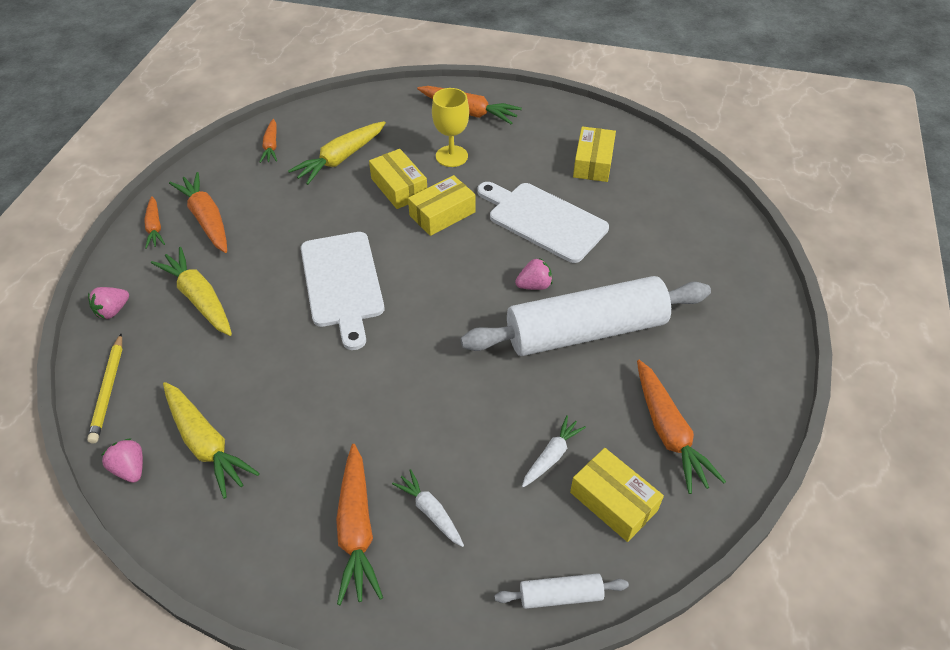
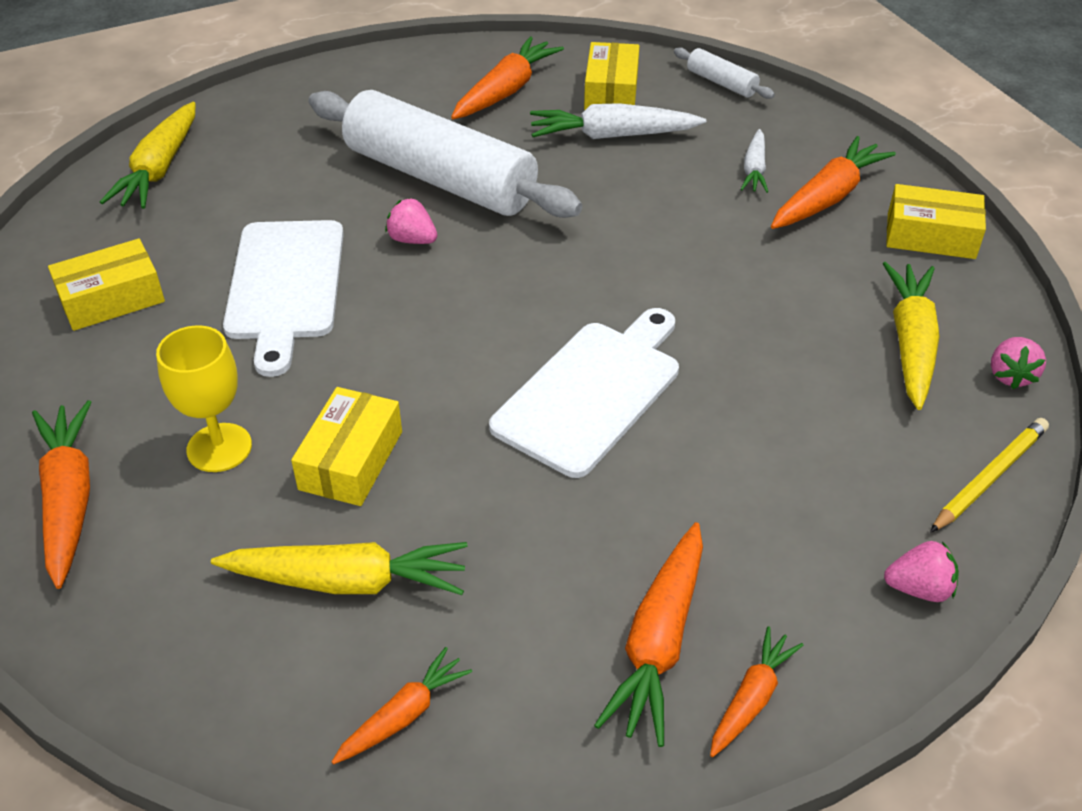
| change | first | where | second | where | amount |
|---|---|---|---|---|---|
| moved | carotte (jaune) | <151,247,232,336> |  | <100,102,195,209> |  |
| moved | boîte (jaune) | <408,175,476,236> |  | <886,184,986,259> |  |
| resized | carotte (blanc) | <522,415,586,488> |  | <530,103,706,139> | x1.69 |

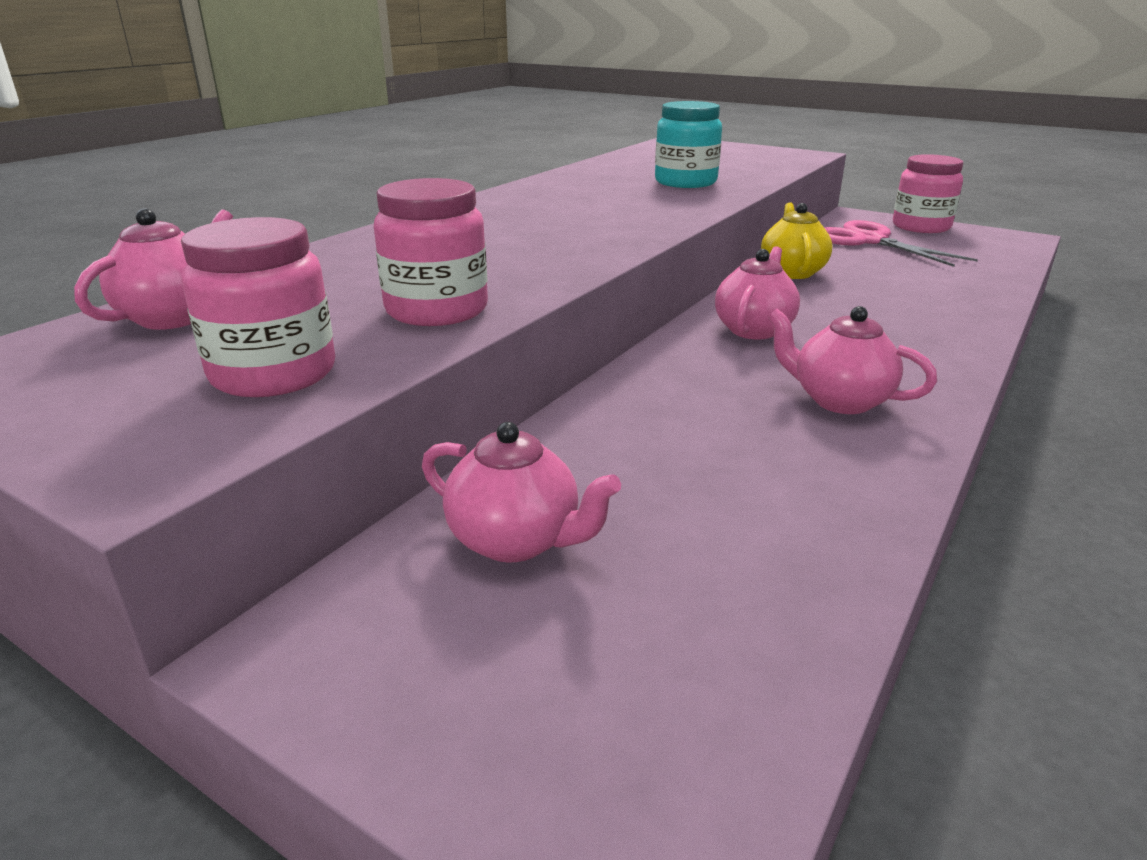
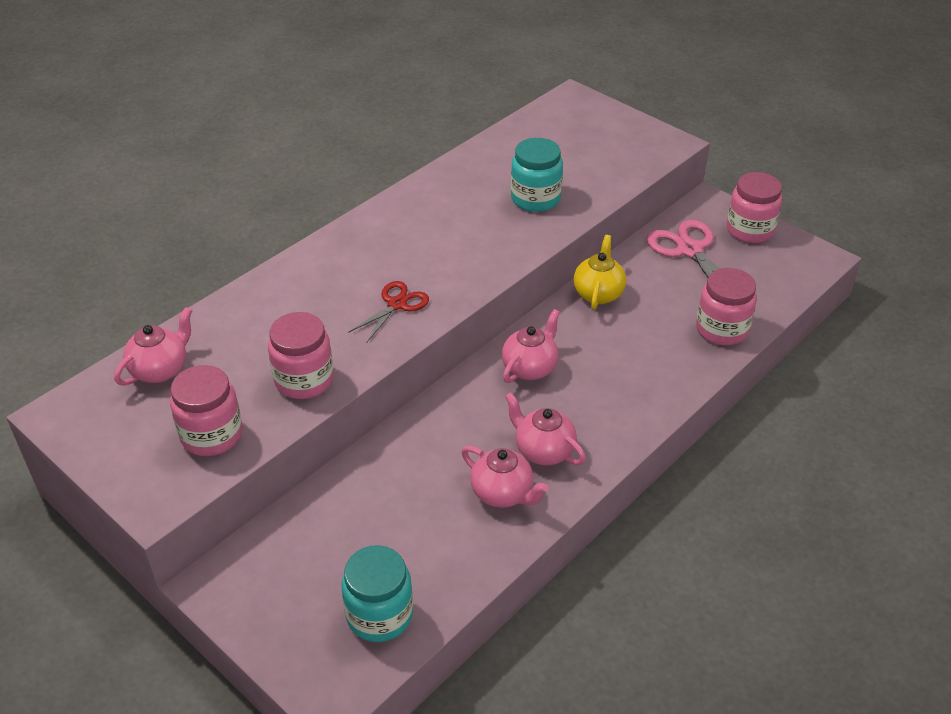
| change | first | where | second | where | amount |
|---|---|---|---|---|---|
| moved | théière (rose) | <422,422,621,563> |  | <462,446,549,508> |  |
| added |  |  | bocal (turquoise) | <341,545,413,642> |  |
| added |  |  | ciseaux (rouge) | <348,281,429,342> |  |
| added |  |  | bocal (rose) | <696,268,757,345> |  |

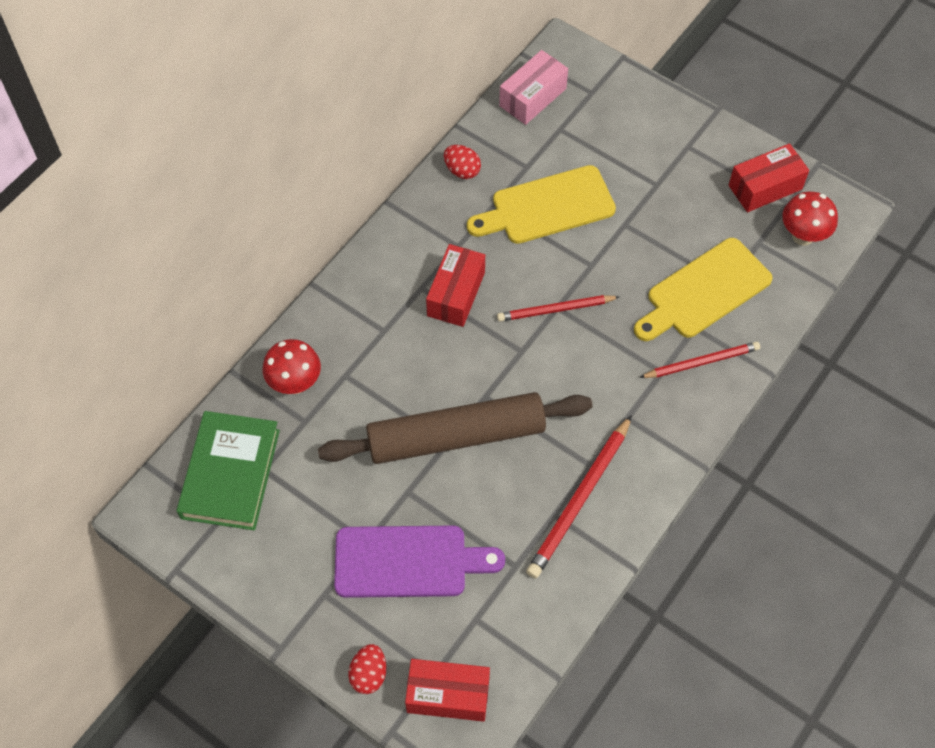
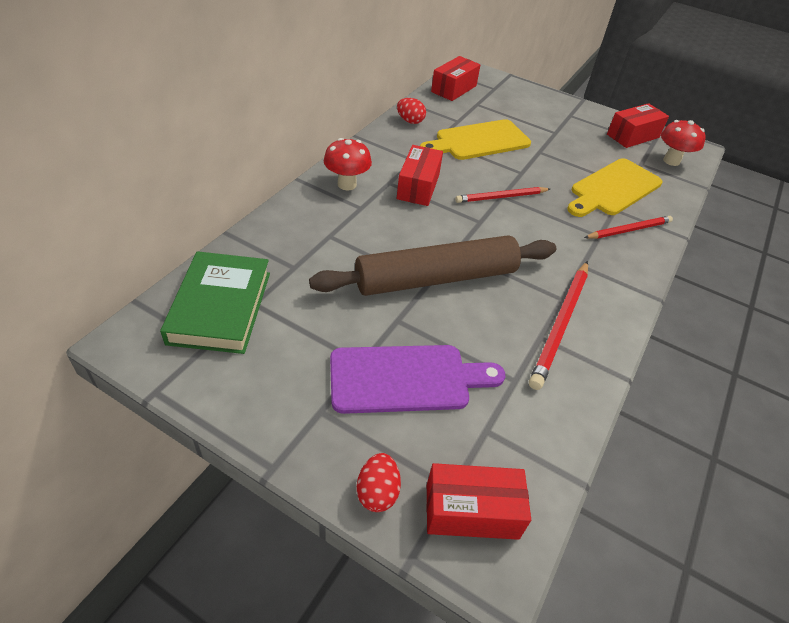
| change | first | where | second | where | amount |
|---|---|---|---|---|---|
| moved | champignon (rouge) | <263,339,321,394> |  | <324,138,372,190> |  |
| recoloured | boîte (rose) | <499,50,568,125> | boîte (rouge) | <431,56,480,101> |  |

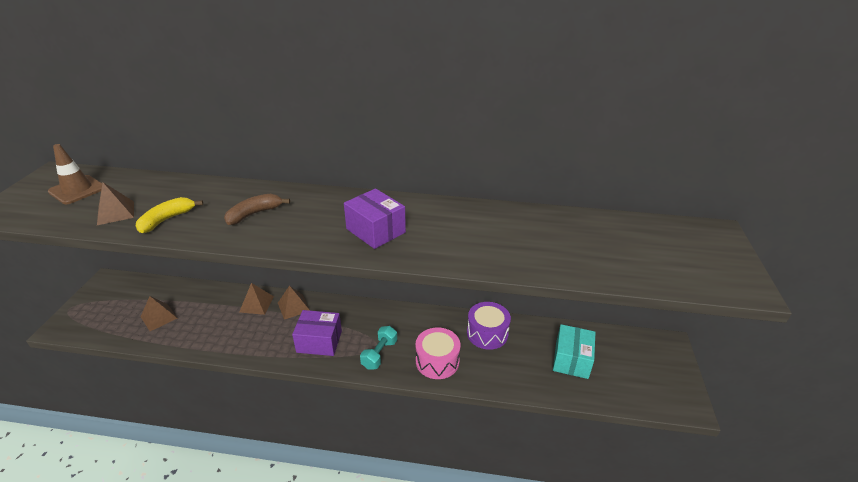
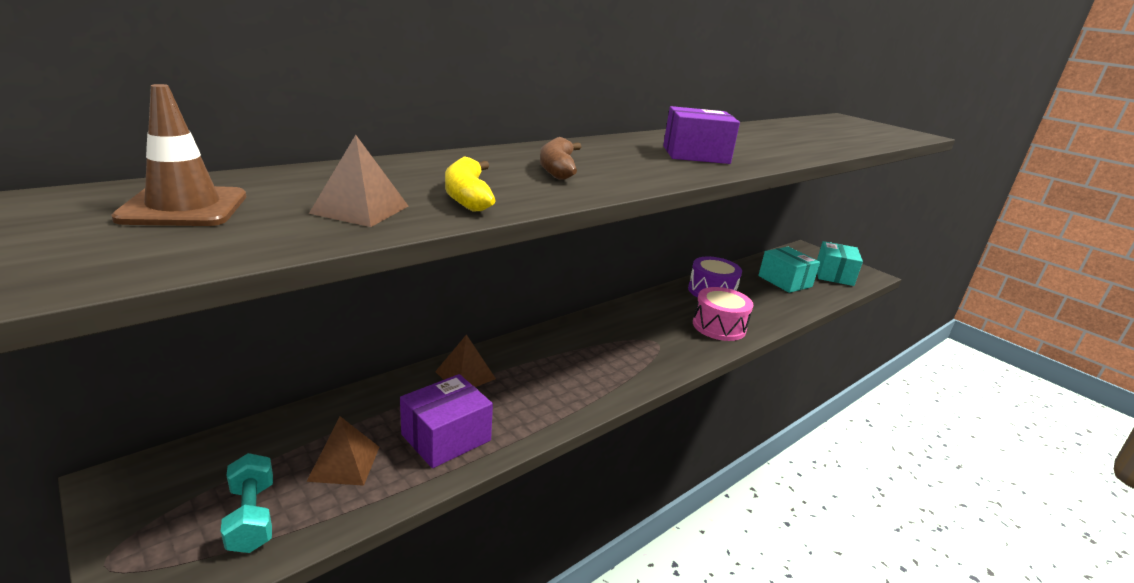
| change | first | where | second | where | amount |
|---|---|---|---|---|---|
| removed | pyramide (marron) | <278,285,310,320> |  |  |  |
| moved | boîte (violet) | <292,310,342,356> |  | <400,374,493,468> |  |
| moved | haltère (turquoise) | <360,326,397,370> |  | <221,453,273,553> |  |
| added |  |  | boîte (turquoise) | <817,241,863,286> |  |

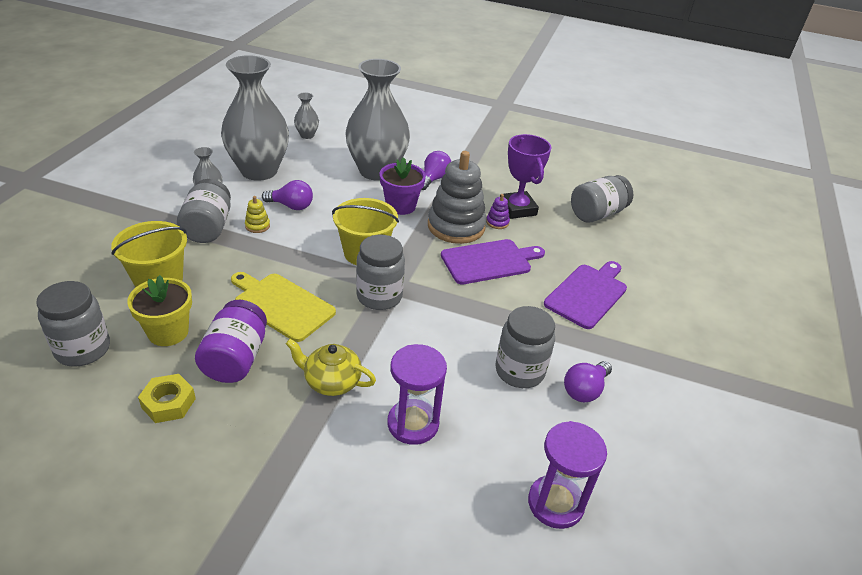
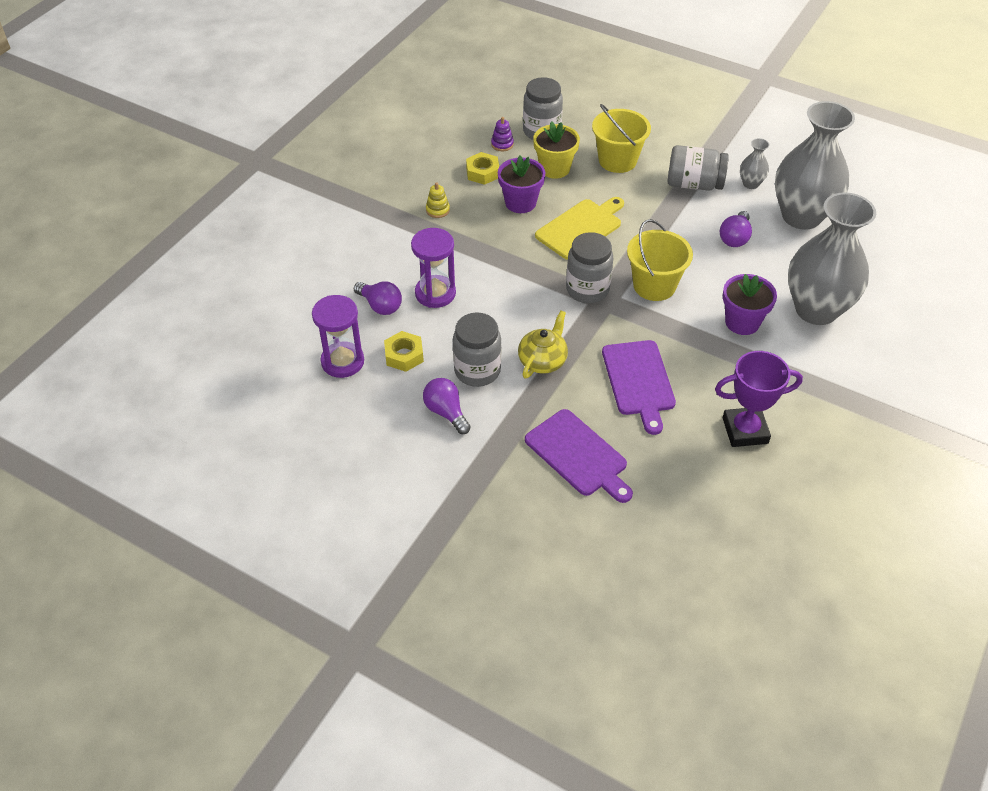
| change | first | where | second | where | amount |
|---|---|---|---|---|---|
| replaced | bocal (violet) | <195,300,267,383> | pot de fleurs (violet) | <498,156,545,213> |  |
| moved | jouet à empiler (jaune) | <245,196,270,233> |  | <426,182,450,218> |  |
| moved | théière (jaune) | <286,339,376,396> |  | <518,311,568,378> |  |
| removed | vase (gris) | <294,92,319,139> |  |  |  |
| moved | ampoule (violet) | <421,151,451,190> |  | <354,281,402,315> |  |
| removed | jouet à empiler (gris) | <428,151,487,244> |  |  |  |
| moved | jouet à empiler (violet) | <486,194,510,229> |  | <491,117,514,151> |  |
| removed | bocal (gris) | <571,175,633,223> |  |  |  |
| added |  |  | écrou (jaune) | <384,331,424,372> |  |

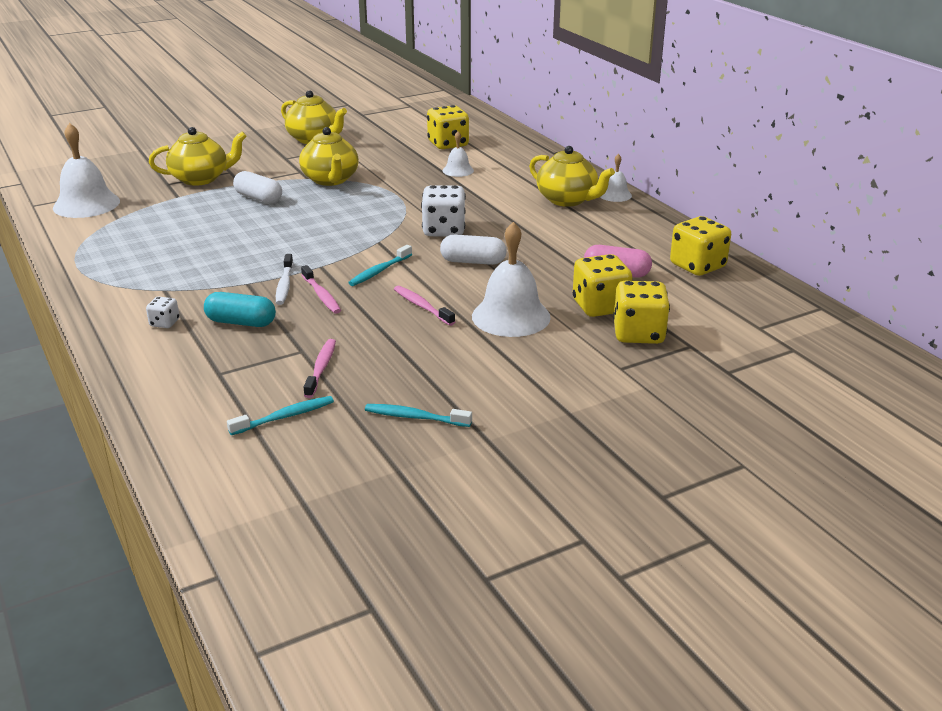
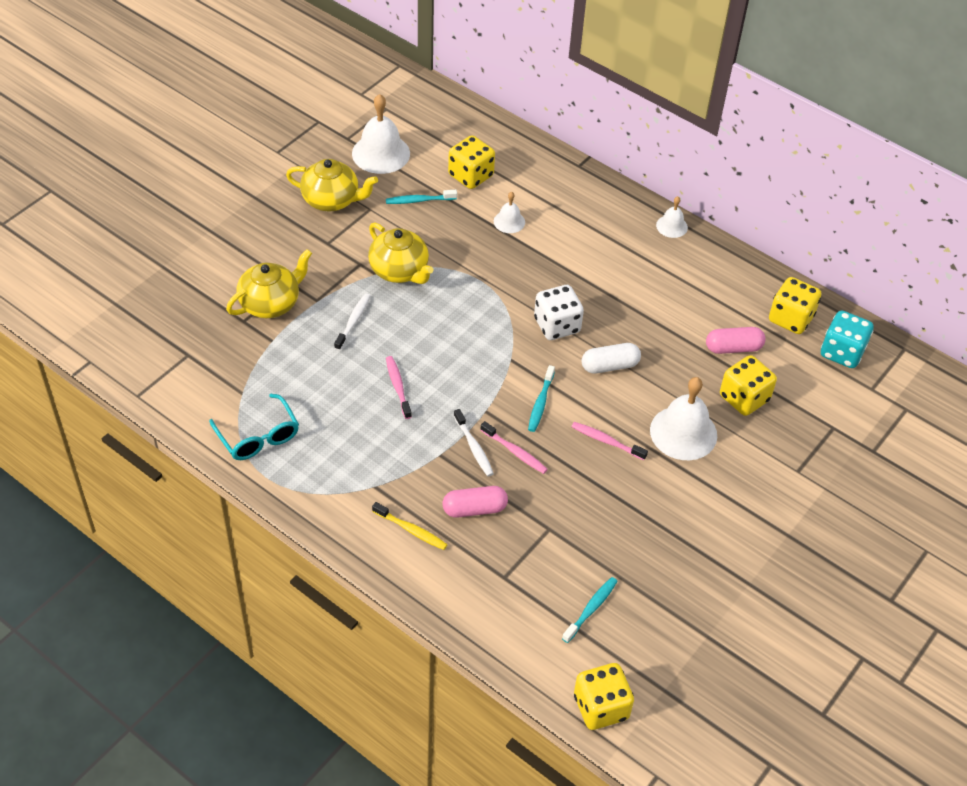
| change | first | where | second | where | amount |
|---|---|---|---|---|---|
| moved | cloche (blanc) | <53,123,120,218> |  | <352,94,410,174> |  |
| replaced | dé (blanc) | <146,297,179,328> | brosse à dents (jaune) | <372,502,448,550> |  |
| recoloured | gélule (turquoise) | <204,292,276,327> | gélule (rose) | <443,486,508,518> |  |
| replaced | gélule (blanc) | <233,171,282,204> | brosse à dents (blanc) | <334,294,370,351> |  |
| moved | brosse à dents (rose) | <304,339,336,398> |  | <386,356,412,419> |  |
| moved | brosse à dents (turquoise) | <365,404,472,427> |  | <386,190,457,204> |  |
| removed | théière (jaune) | <529,146,615,207> |  |  |  |
| moved | dé (jaune) | <613,281,670,344> |  | <574,663,634,730> |  |
| added |  |  | lunettes (turquoise) | <209,394,299,460> |  |
| added |  |  | dé (turquoise) | <821,311,874,368> |  |

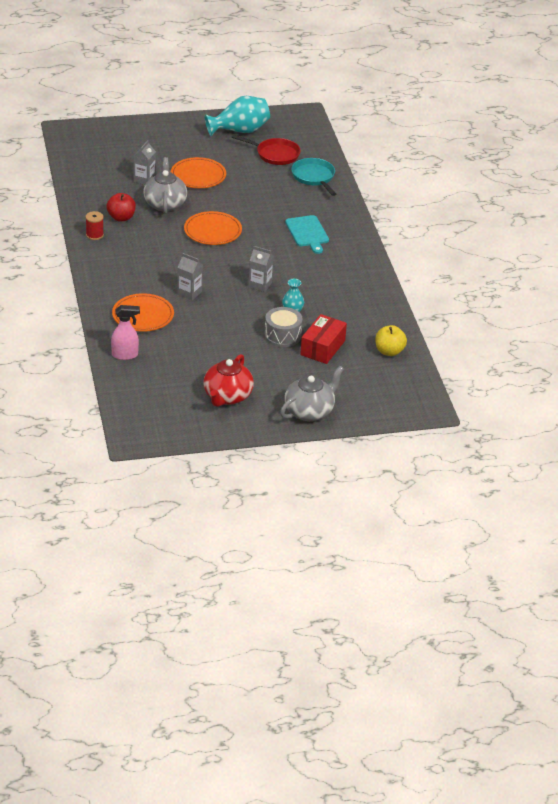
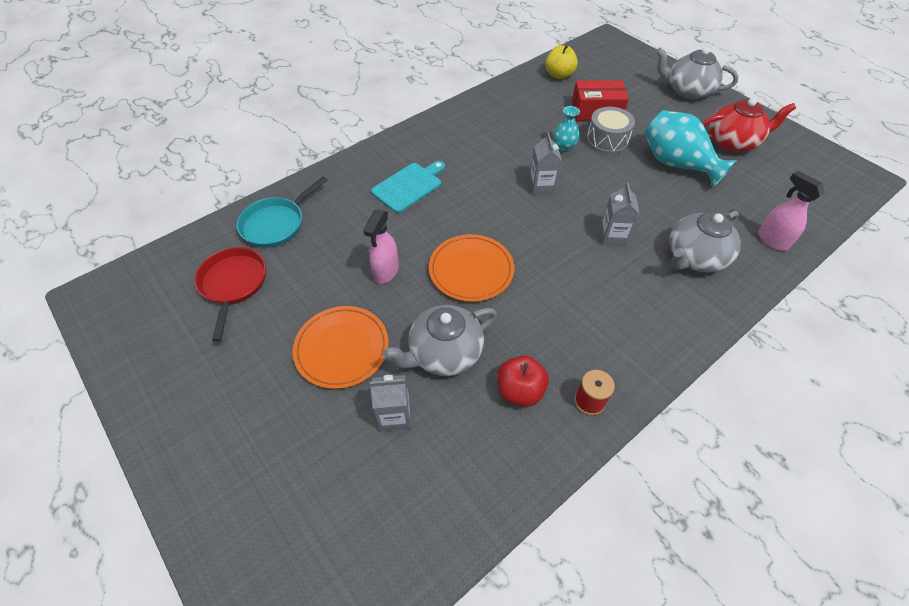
| change | first | where | second | where | amount |
|---|---|---|---|---|---|
| replaced | assiette (orange) | <112,293,174,332> | théière (gris) | <669,211,741,273> |  |
| moved | vase (turquoise) | <204,96,270,136> |  | <644,110,737,188> |  |
| added |  |  | vaporisateur (rose) | <363,209,399,284> |  |

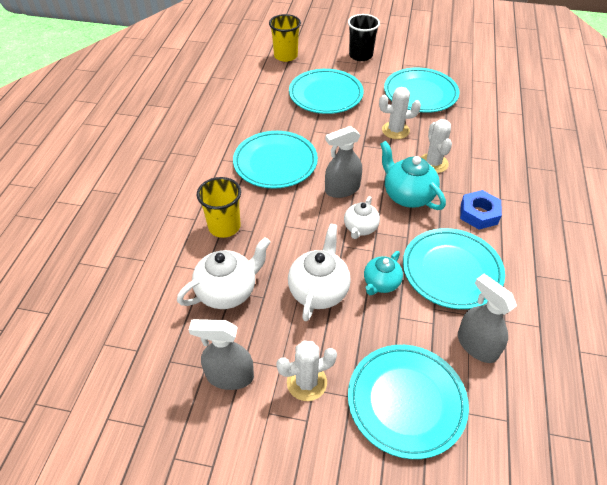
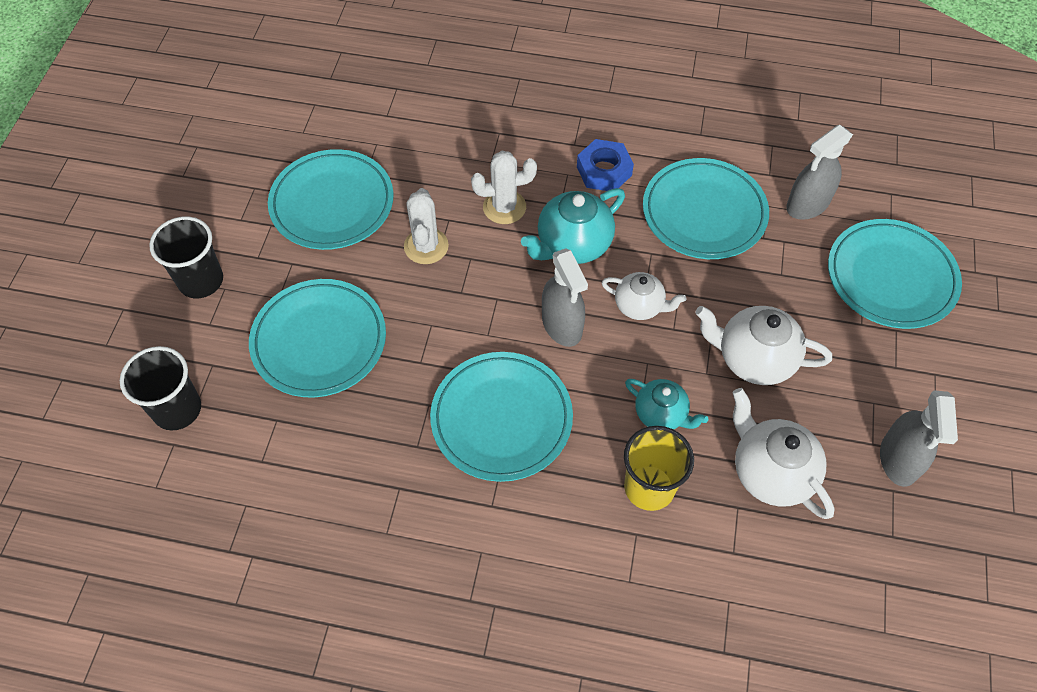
| change | first | where | second | where | amount |
|---|---|---|---|---|---|
| recoloured | gobelet (jaune) | <269,14,301,62> | gobelet (noir) | <120,346,201,431> |  |
| removed | cactus (blanc) | <276,341,337,401> |  |  |  |
| moved | théière (turquoise) | <364,251,403,295> |  | <625,379,708,430> |  |

